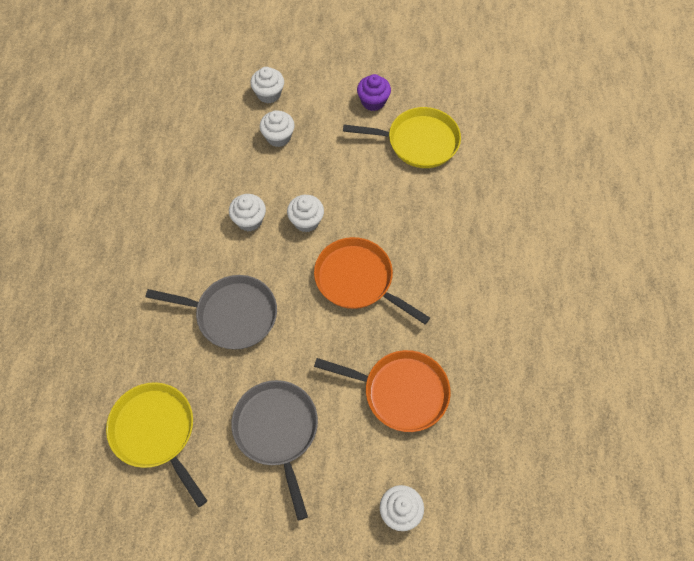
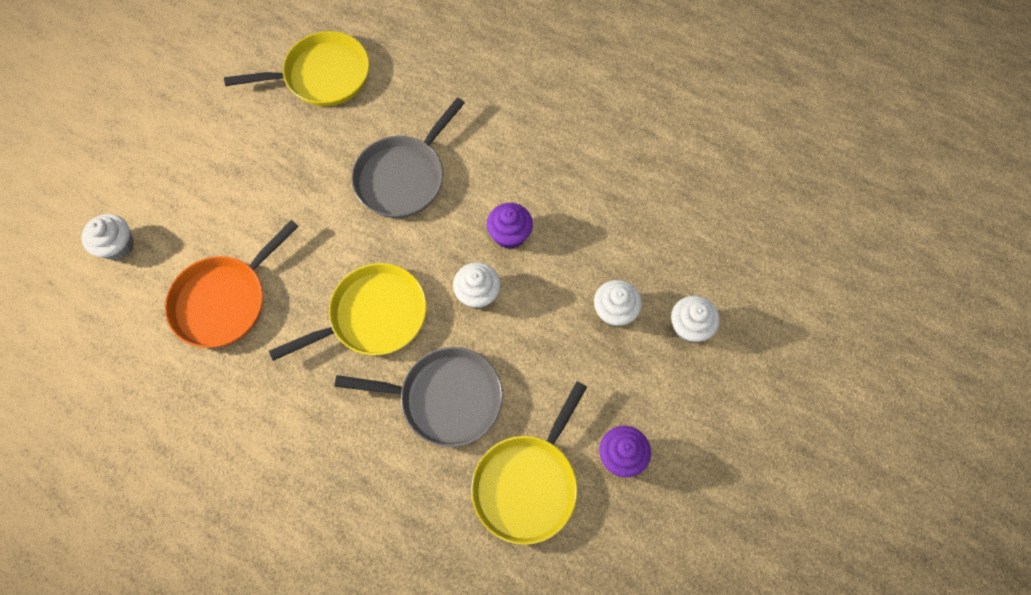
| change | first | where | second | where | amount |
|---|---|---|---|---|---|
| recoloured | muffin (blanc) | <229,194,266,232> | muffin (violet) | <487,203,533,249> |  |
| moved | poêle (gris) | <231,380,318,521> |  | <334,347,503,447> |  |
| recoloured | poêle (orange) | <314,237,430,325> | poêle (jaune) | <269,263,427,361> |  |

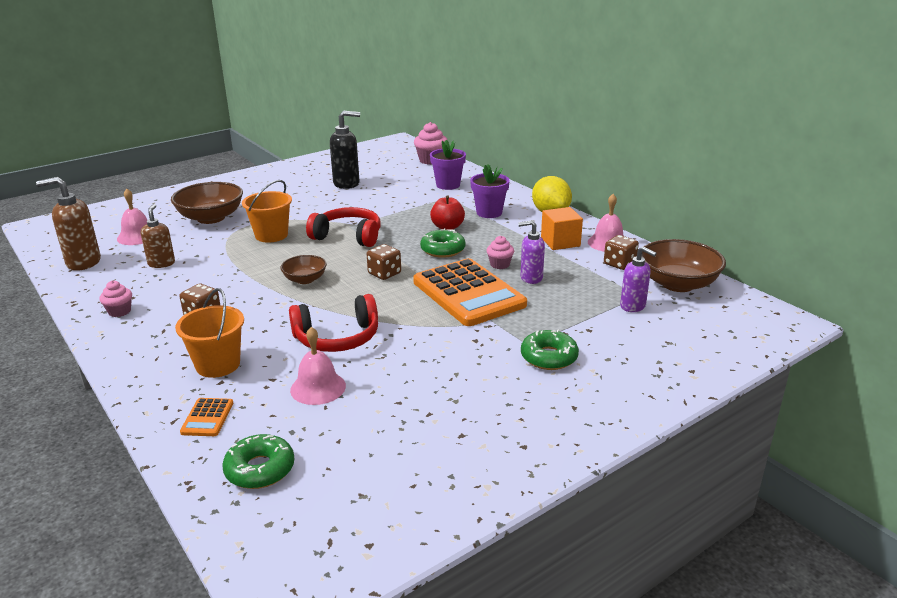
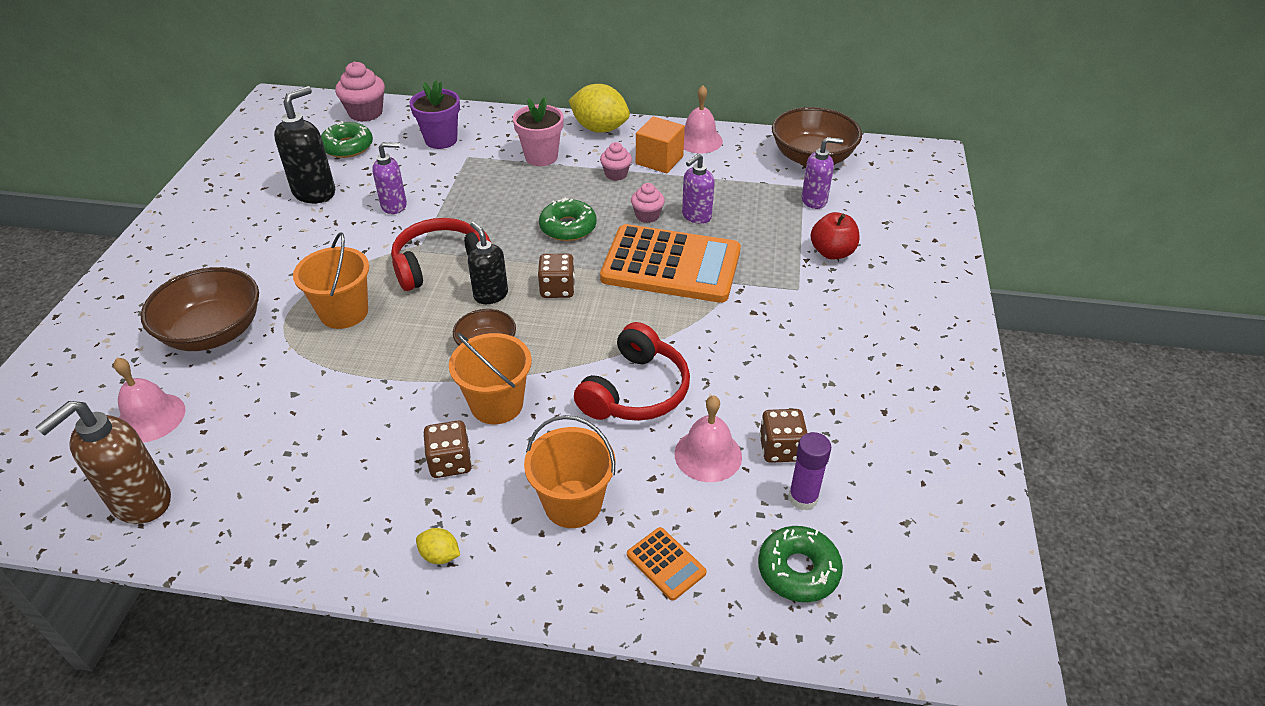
| change | first | where | second | where | amount |
|---|---|---|---|---|---|
| moved | muffin (rose) | <99,280,132,317> |  | <600,142,632,181> |  |
| removed | distributeur de savon (marron) | <141,204,175,268> |  |  |  |
| moved | pomme (rouge) | <430,195,465,230> |  | <810,212,859,260> |  |
| recoloured | pot de fleurs (violet) | <470,164,510,218> | pot de fleurs (rose) | <513,97,564,166> |  |
| moved | beignet (vert) | <521,329,579,370> |  | <321,121,373,158> |  |
| moved | dé (marron) | <604,235,639,270> |  | <759,409,807,463> |  |
| added |  |  | distributeur de savon (violet) | <372,142,407,214> |  |
| added |  |  | citron (jaune) | <416,528,460,564> |  |
| added |  |  | seau (orange) | <449,333,532,424> |  |
| added |  |  | distributeur de savon (noir) | <468,222,508,304> |  |
| added |  |  | bâton de colle (violet) | <788,432,831,511> |  |

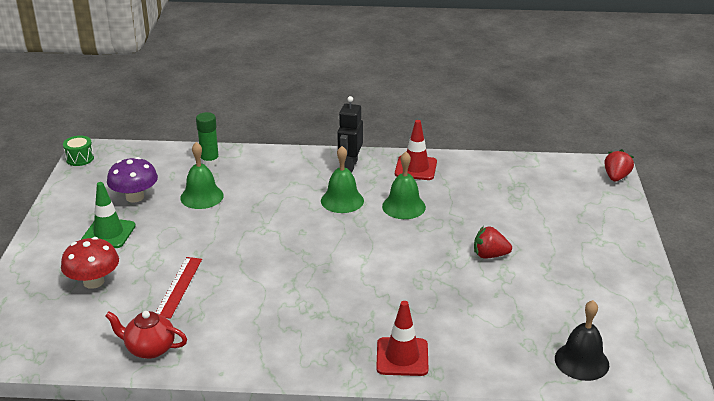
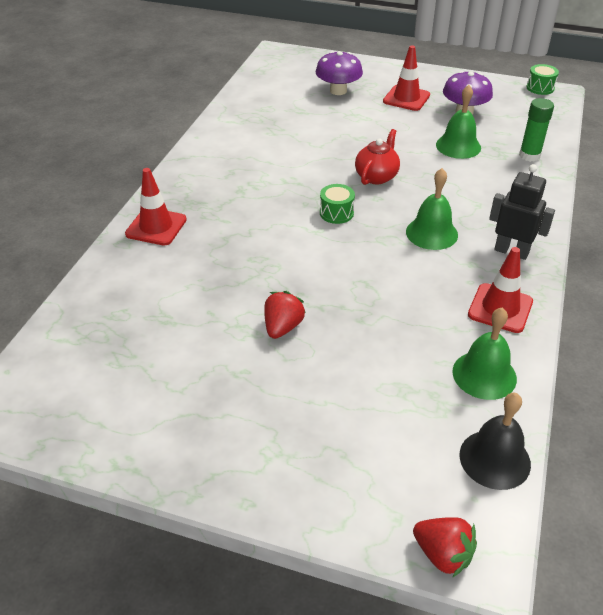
| change | first | where | second | where | amount |
|---|---|---|---|---|---|
| recoloured | champignon (rouge) | <61,237,119,289> | champignon (violet) | <316,51,363,95> |  |
| recoloured | cône de chantier (vert) | <81,182,136,248> | cône de chantier (rouge) | <383,45,430,111> |  |
| moved | théière (rouge) | <105,311,187,359> |  | <355,129,400,185> |  |
| removed | règle (rouge) | <156,257,202,319> |  |  |  |
| moved | cloche (vert) | <382,152,426,219> |  | <452,308,517,400> |  |
| moved | cloche (noir) | <555,300,609,381> |  | <460,393,531,490> |  |
| added |  |  | tambour (vert) | <320,184,355,224> |  |

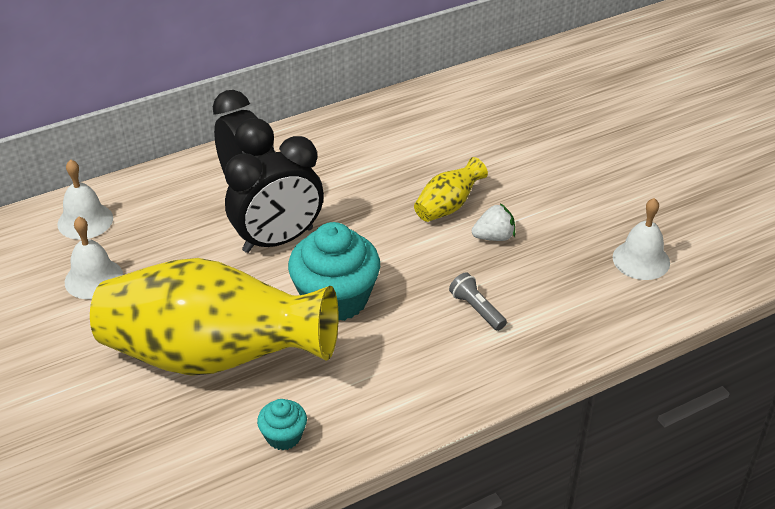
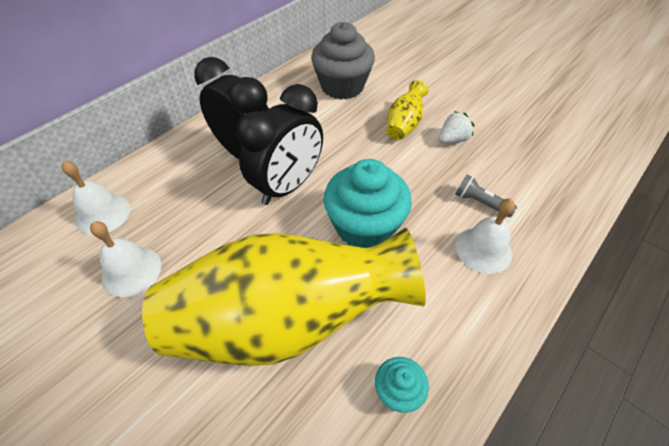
| change | first | where | second | where | amount |
|---|---|---|---|---|---|
| moved | cloche (blanc) | <613,198,670,280> |  | <456,199,515,274> |  |
| added |  |  | muffin (gris) | <311,22,375,99> |  |

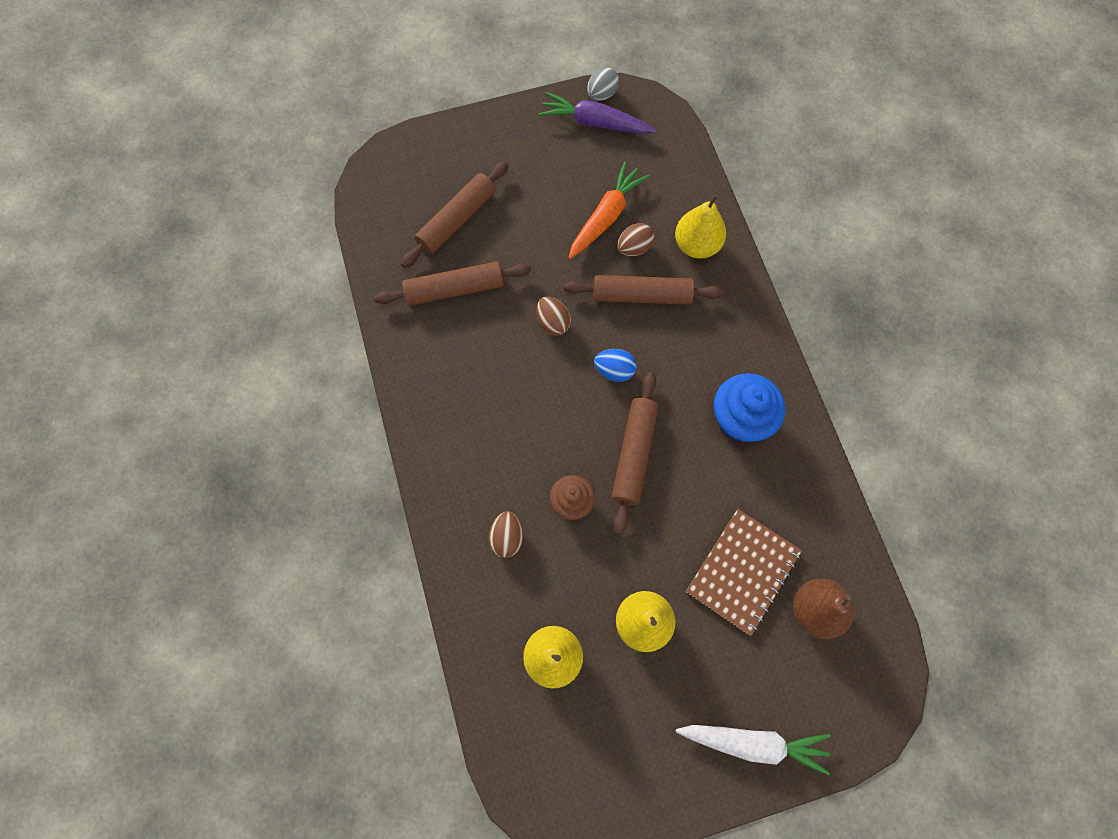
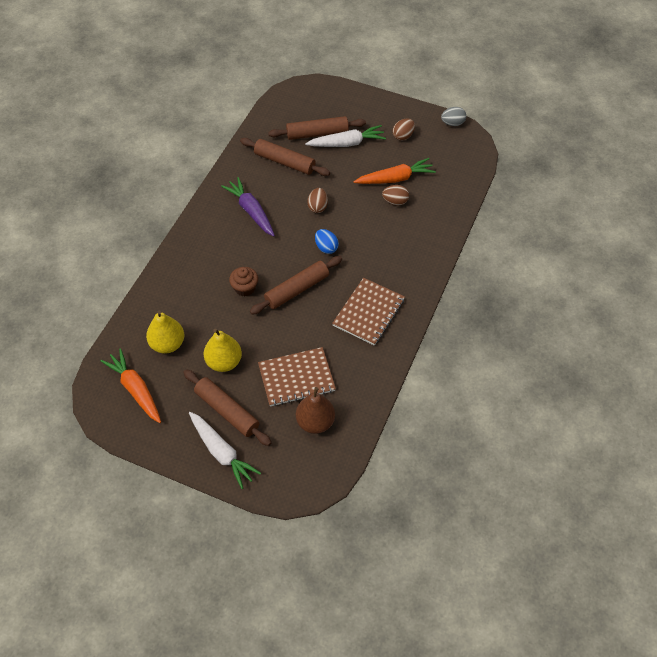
| change | first | where | second | where | amount |
|---|---|---|---|---|---|
| moved | œuf (marron) | <488,511,523,558> |  | <393,118,415,141> |  |
| moved | carotte (violet) | <538,92,657,134> |  | <221,177,275,237> |  |
| moved | rouleau à pâtisserie (marron) | <564,275,723,305> |  | <183,369,271,446> |  |
| removed | poire (jaune) | <675,194,726,259> |  |  |  |
| replaced | muffin (bleu) | <714,373,785,442> | carnet (marron) | <332,278,405,346> |  |
| added |  |  | carotte (orange) | <101,348,161,423> |  |
| added |  |  | carotte (blanc) | <305,125,386,147> |  |

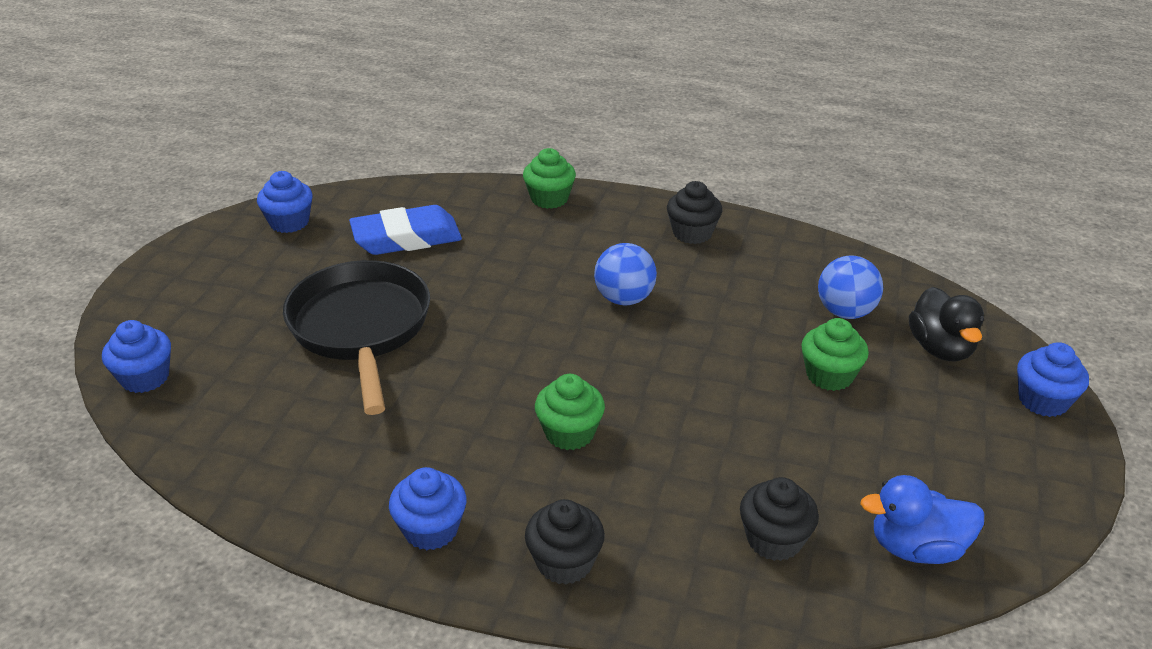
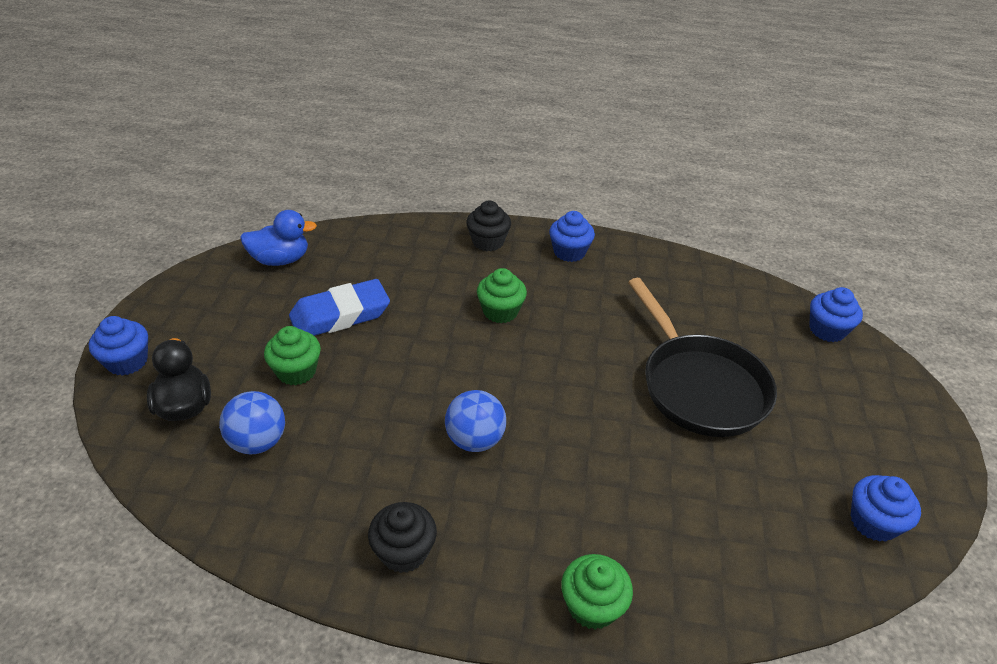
| change | first | where | second | where | amount |
|---|---|---|---|---|---|
| moved | gomme (bleu) | <349,205,462,255> |  | <289,279,390,336> |  |
| removed | muffin (noir) | <740,477,819,561> |  |  |  |

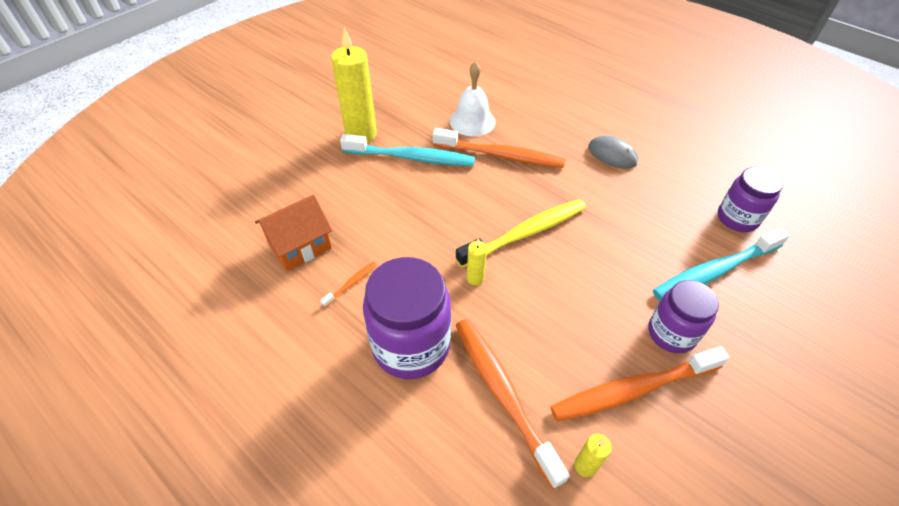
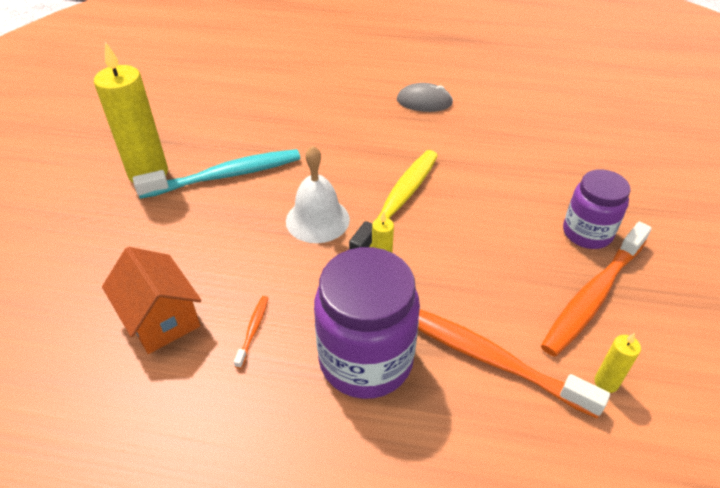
| change | first | where | second | where | amount |
|---|---|---|---|---|---|
| turned | maison (orange) | <255,195,332,271> |  | <102,247,202,354> | 60 degrees counterclockwise |
| removed | brosse à dents (orange) | <433,128,566,168> |  |  |  |
| moved | cloche (blanc) | <450,61,495,136> |  | <286,145,350,243> |  |
| removed | brosse à dents (turquoise) | <653,228,790,301> |  |  |  |
| removed | bocal (violet) | <718,167,783,232> |  |  |  |

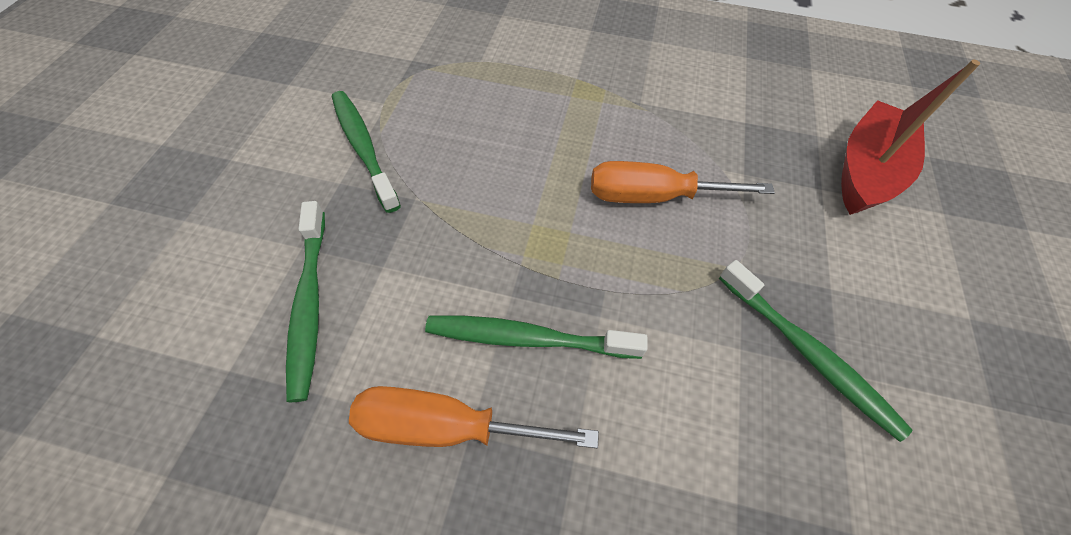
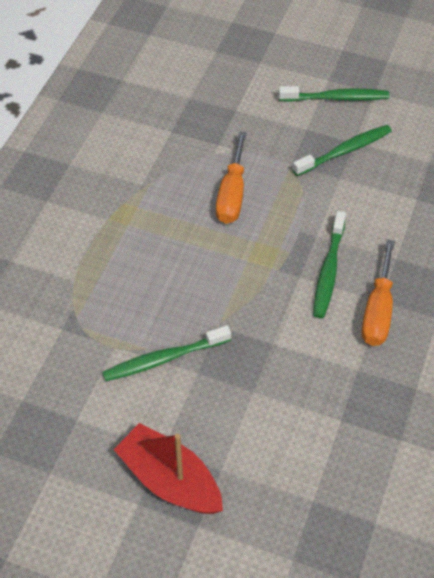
| change | first | where | second | where | amount |
|---|---|---|---|---|---|
| moved | brosse à dents (vert) | <286,201,325,402> |  | <278,86,389,102> |  |
| moved | bateau (rouge) | <841,60,980,215> |  | <113,423,223,514> |  |

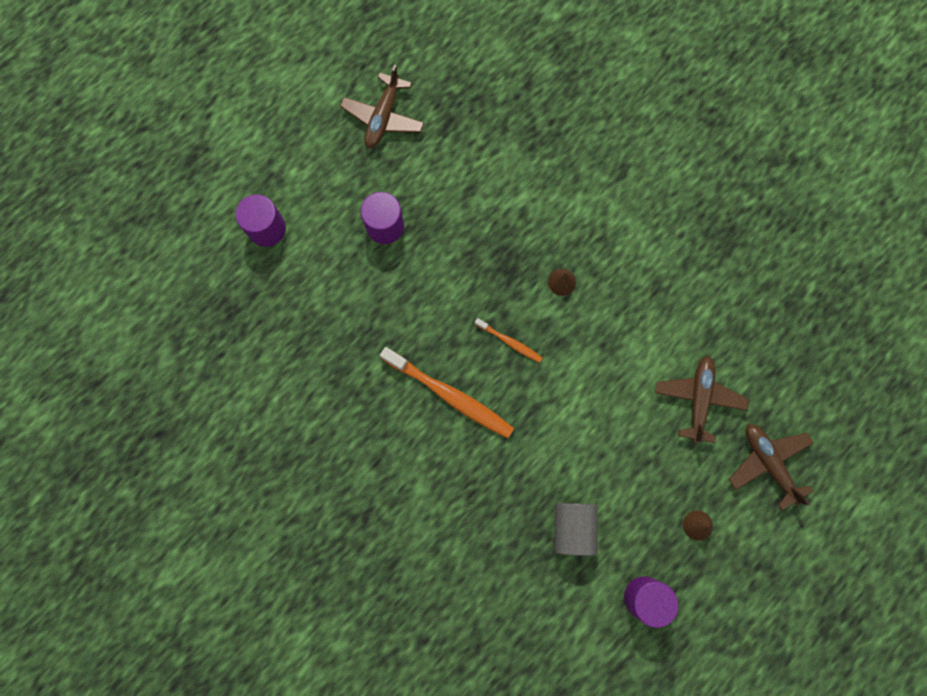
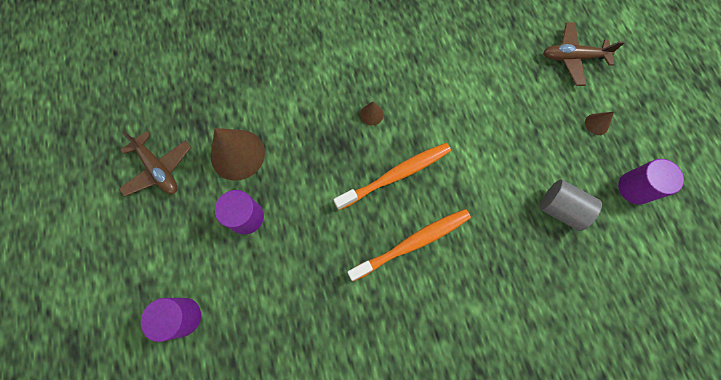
| change | first | where | second | where | amount |
|---|---|---|---|---|---|
| resized | brosse à dents (orange) | <475,318,542,363> |  | <333,143,451,210> | x1.96 |
| removed | avion (marron) | <655,356,749,444> |  |  |  |
| added |  |  | cône (marron) | <211,128,265,181> |  |

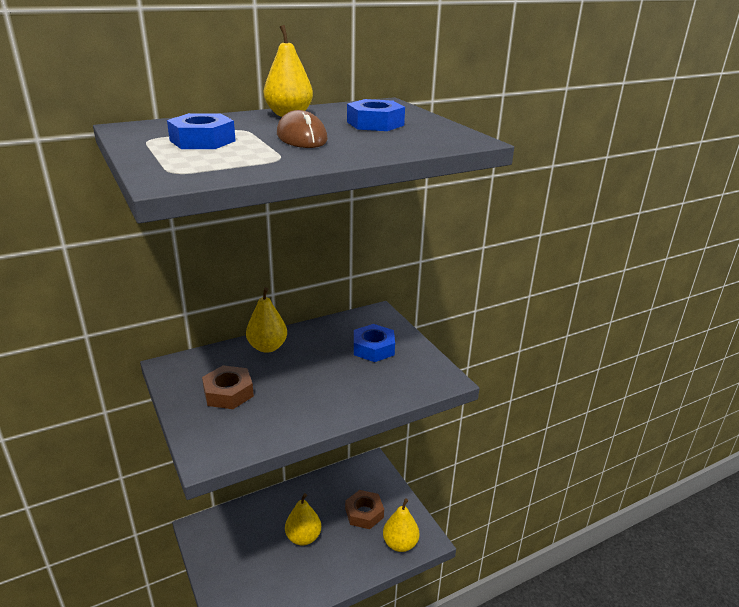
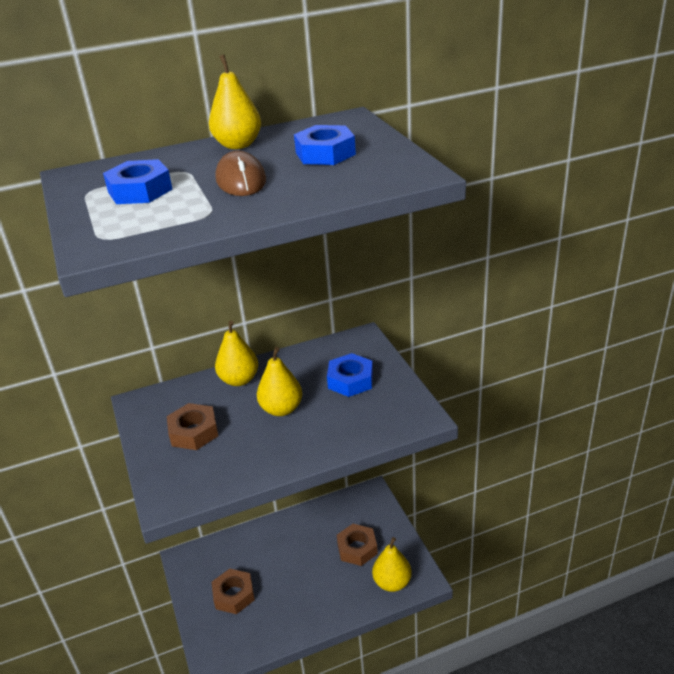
| change | first | where | second | where | amount |
|---|---|---|---|---|---|
| moved | poire (jaune) | <285,493,321,546> |  | <257,347,302,416> |  |
| added |  |  | écrou (marron) | <212,569,255,614> |  |

